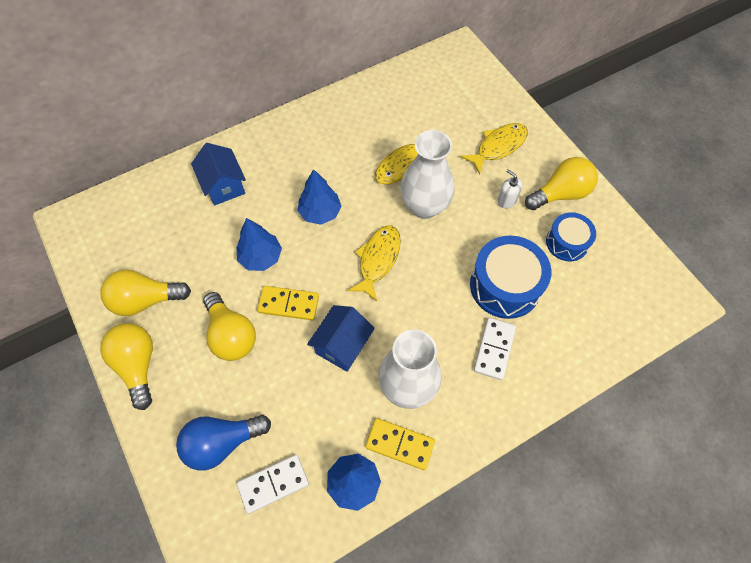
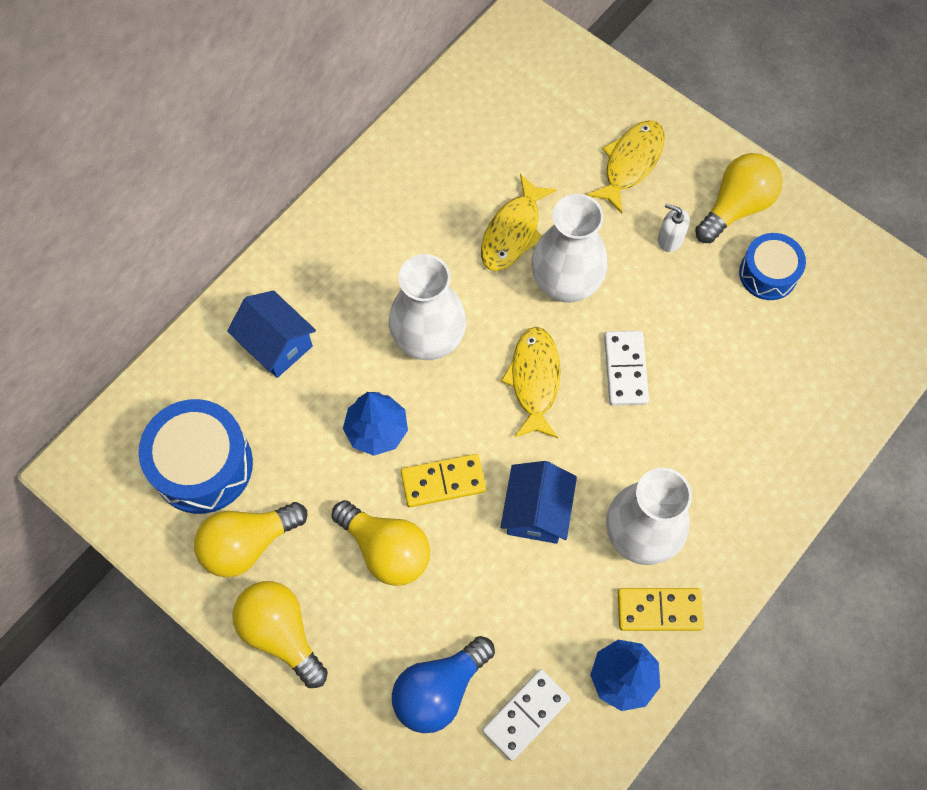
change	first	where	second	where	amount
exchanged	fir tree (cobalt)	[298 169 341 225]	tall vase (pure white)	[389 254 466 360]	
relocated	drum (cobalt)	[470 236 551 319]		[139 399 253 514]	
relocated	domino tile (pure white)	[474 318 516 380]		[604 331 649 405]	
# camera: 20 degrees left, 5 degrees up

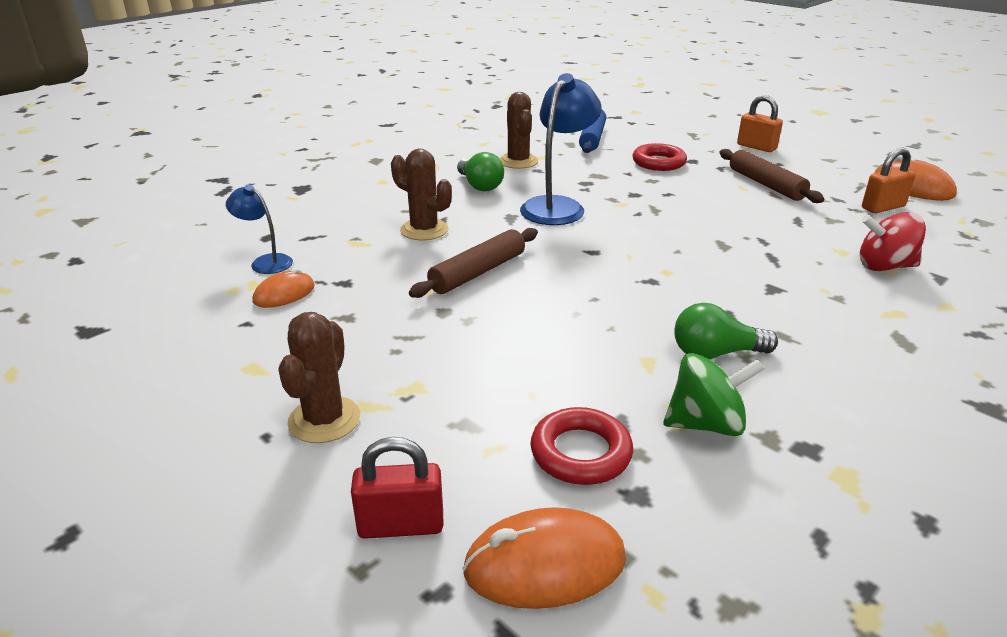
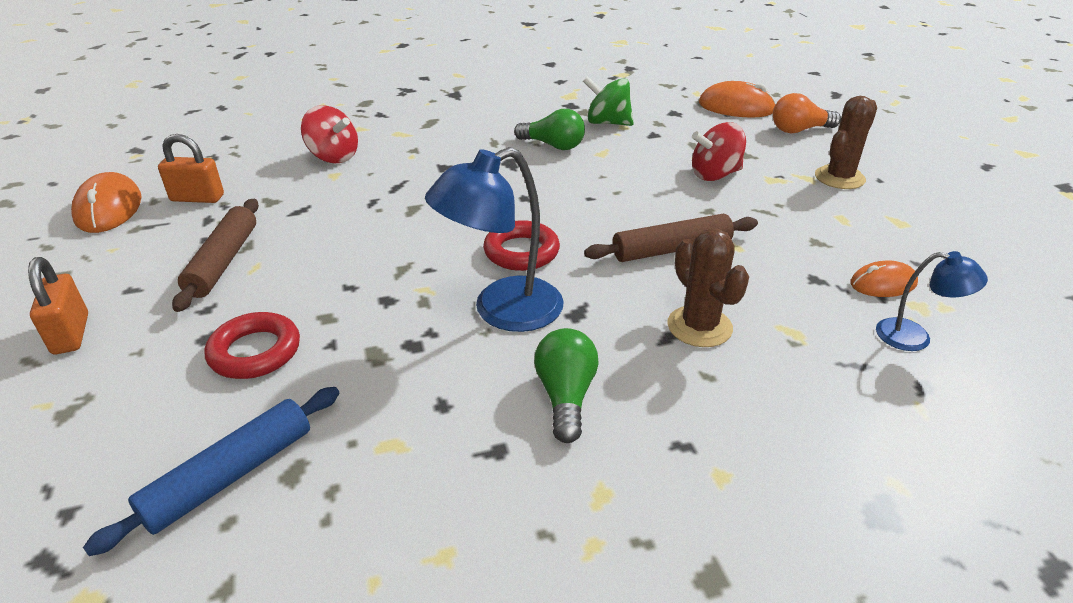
change	first	where	second	where	amount
spun	lamp (cobalt)	[226 185 293 274]		[876 251 988 351]	45 degrees counterclockwise
exchanged	small lock (crimson)	[351 437 443 539]	lightbulb (orange)	[773 93 841 134]	
missing	cactus (russet)	[499 92 539 169]			
relocated	ring (crimson)	[531 407 633 485]		[483 220 560 271]	
appeared			spinning top (crimson)	[692 122 746 181]	
# camera: 150 degrees left, 5 degrees up

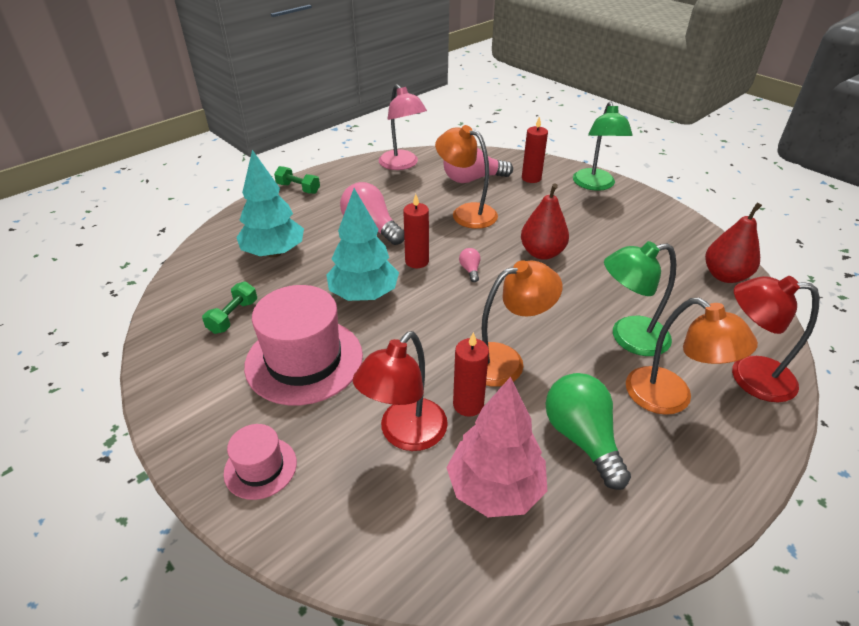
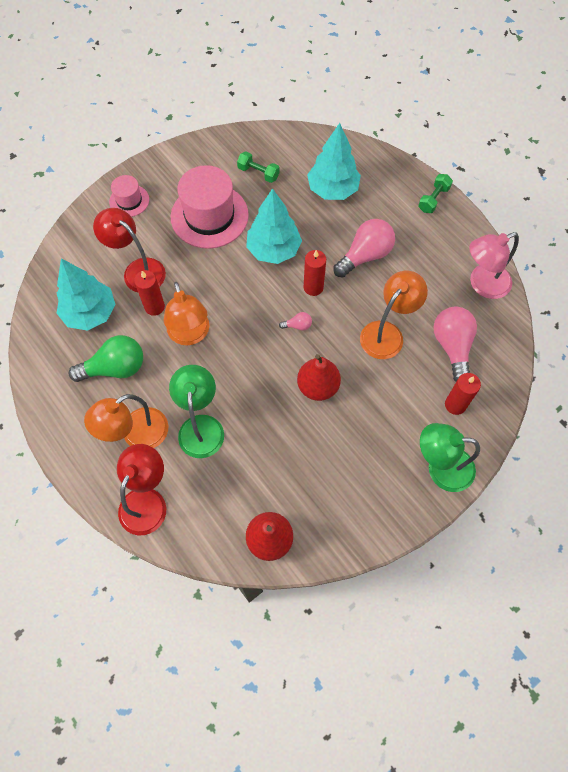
change	first	where	second	where	amount
colour	fir tree (rosy)	[447 377 547 517]	fir tree (turquoise)	[57 258 116 331]	
# camera: 95 degrees right, 25 degrees up

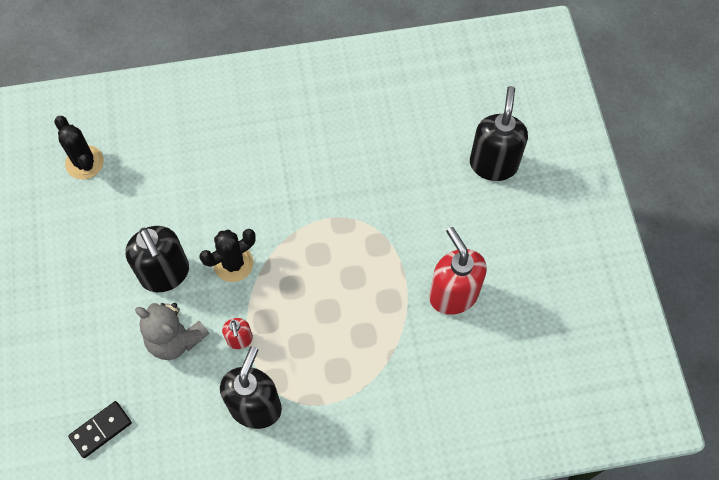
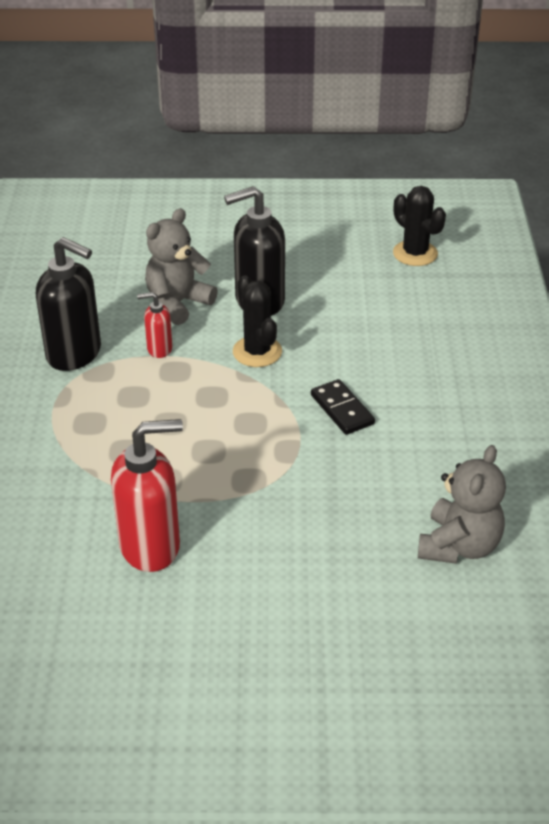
change	first	where	second	where	amount
spun	cactus (jet-black)	[54 116 104 179]		[393 186 446 266]	75 degrees clockwise
relocated	domino tile (jet-black)	[68 401 132 458]		[311 379 375 435]	
missing	pump bottle (jet-black)	[470 86 528 181]			
appeared			stuffed bear (ash-grey)	[418 445 506 564]	
# camera: 100 degrees right, 25 degrees down

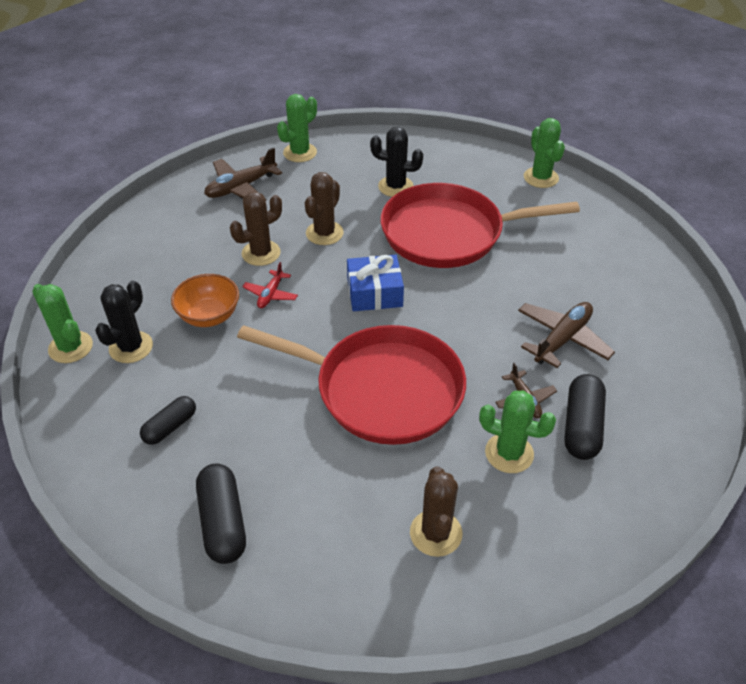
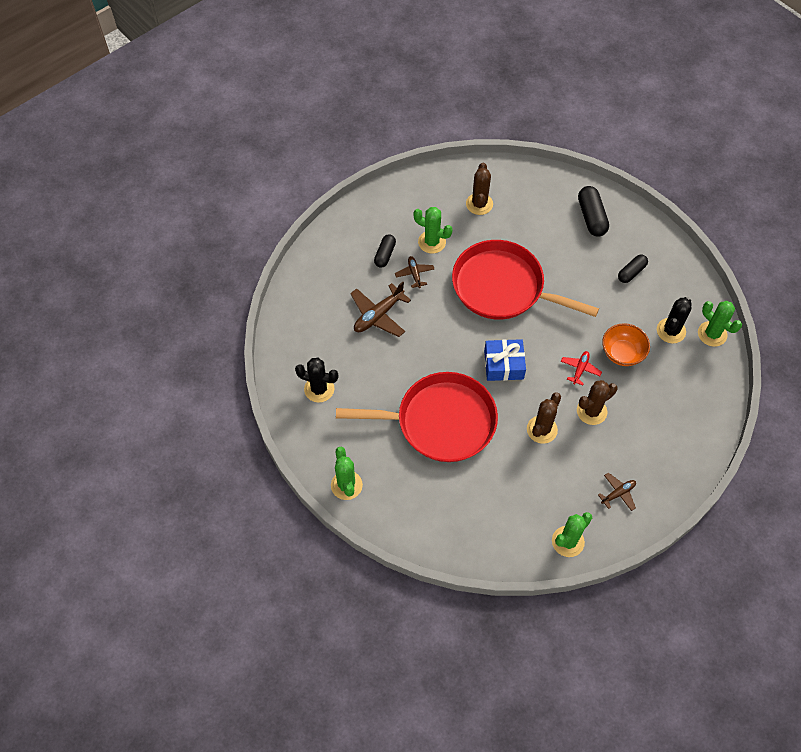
change	first	where	second	where	amount
size	toy plane (russet)	[204 148 282 201]		[598 473 636 511]	x0.58
relocated	cactus (jet-black)	[370 127 423 197]		[295 358 339 403]	
size	pill shape (jet-black)	[564 374 606 460]		[374 234 396 268]	x0.65
# camera: 175 degrees left, 15 degrees up

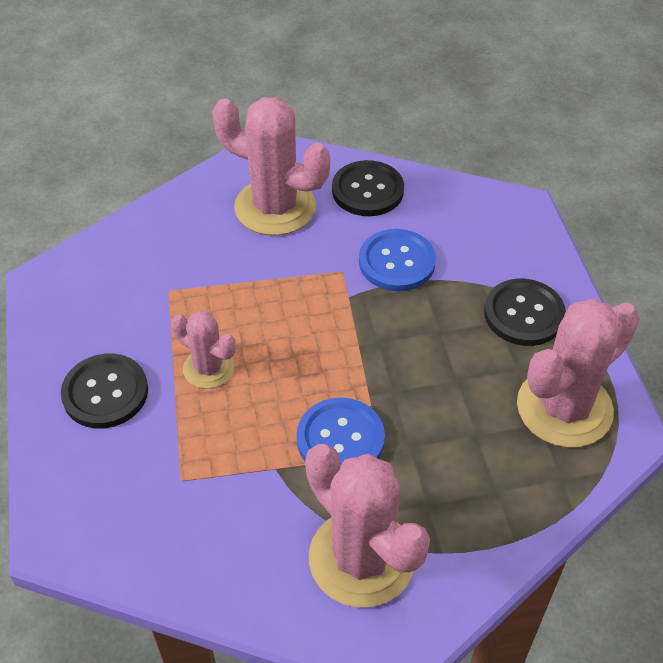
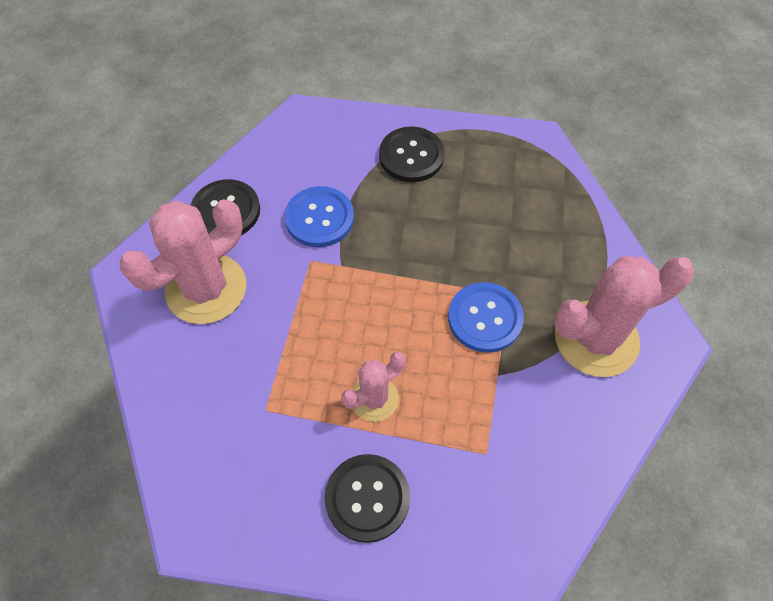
change	first	where	second	where	amount
missing	cactus (rosy)	[517 298 640 448]			
# camera: 70 degrees left, 10 degrees up

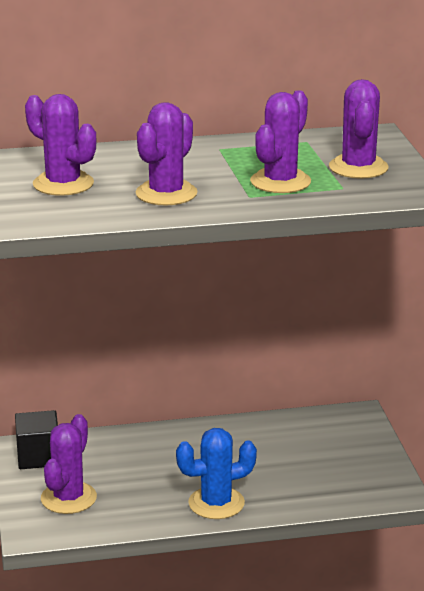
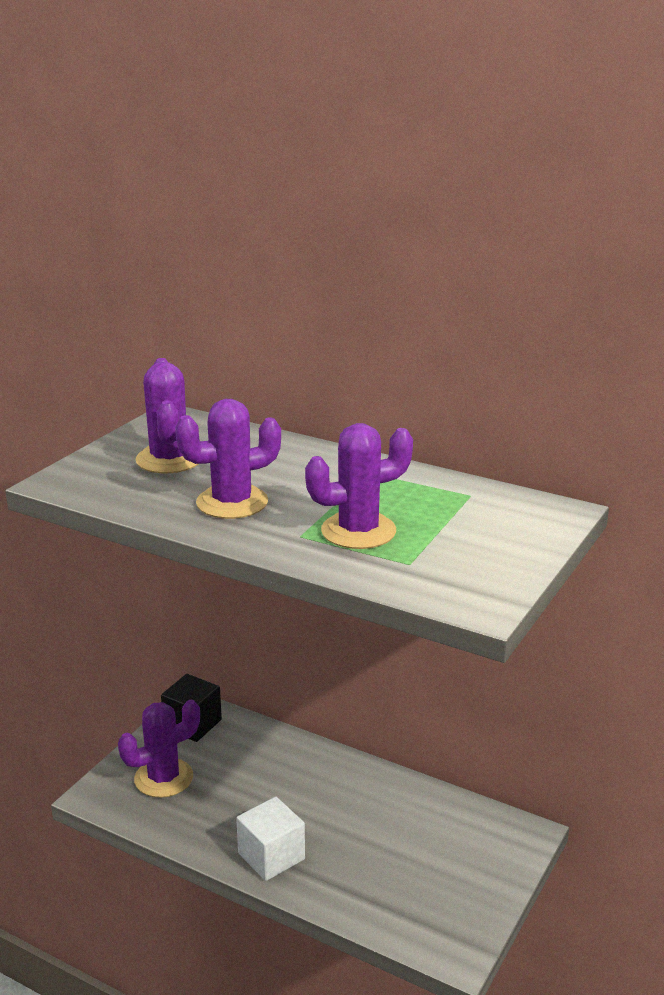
change	first	where	second	where	amount
exchanged	cactus (cobalt)	[176 428 257 519]	solid cube (pure white)	[236 797 305 881]	
missing	cactus (royal purple)	[329 79 388 179]			
# camera: 40 degrees right, 0 degrees up

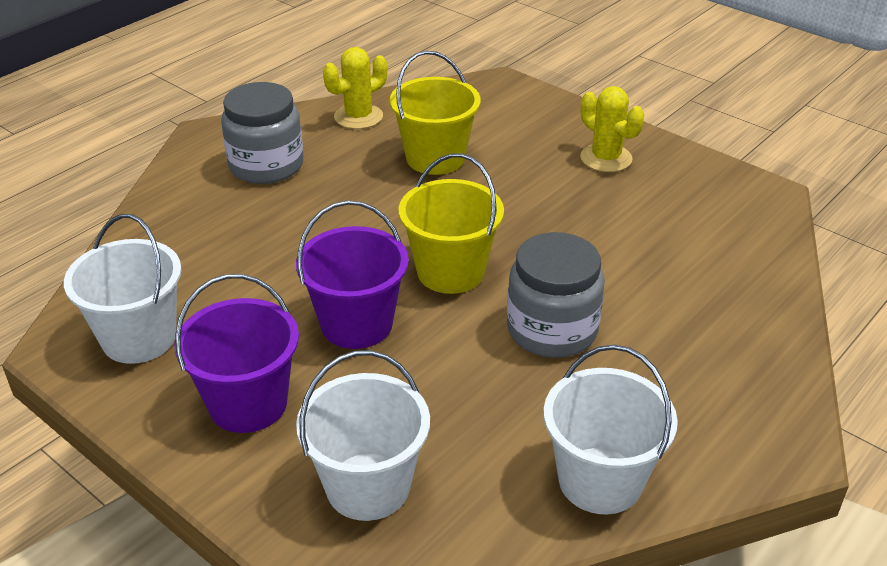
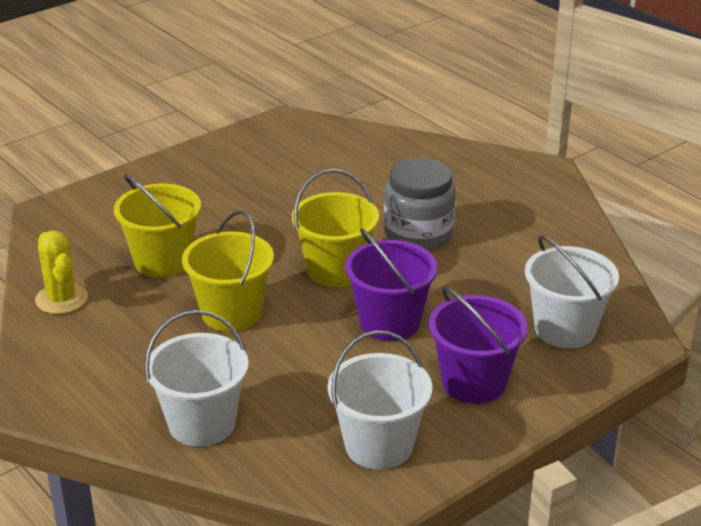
change	first	where	second	where	amount
missing	preserve jar (ash-grey)	[221 82 303 184]			
relocated	pail (pure white)	[543 345 678 514]		[145 310 249 447]	
missing	cactus (bright yellow)	[580 86 645 172]			
appeared			pail (bright yellow)	[182 210 274 332]	
# camera: 80 degrees left, 5 degrees down

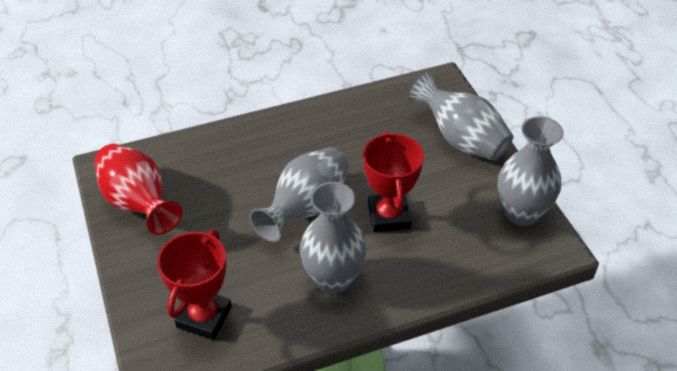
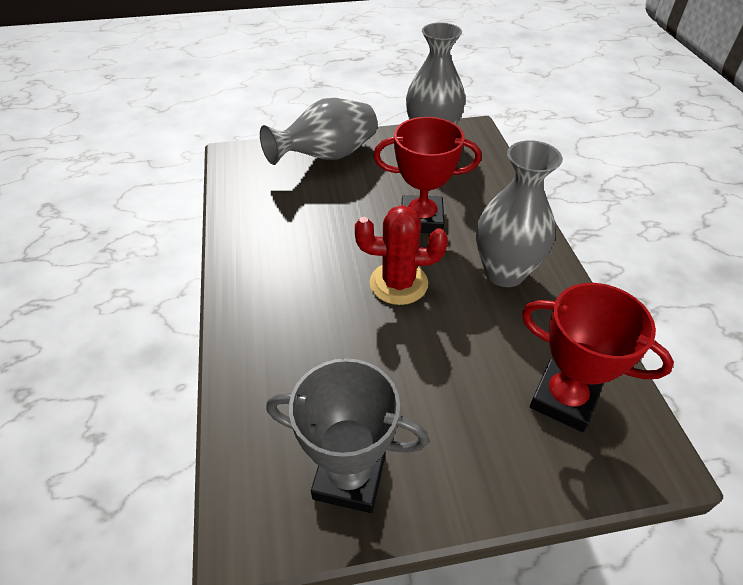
change	first	where	second	where	amount
exchanged	tall vase (crimson)	[94 144 182 235]	award cup (ash-grey)	[266 358 429 513]	
exchanged	tall vase (ash-grey)	[250 148 349 242]	cactus (crimson)	[355 205 448 305]	
# camera: 80 degrees left, 0 degrees up

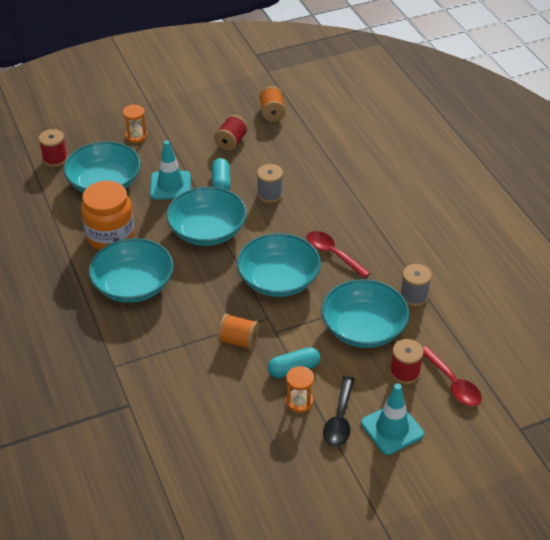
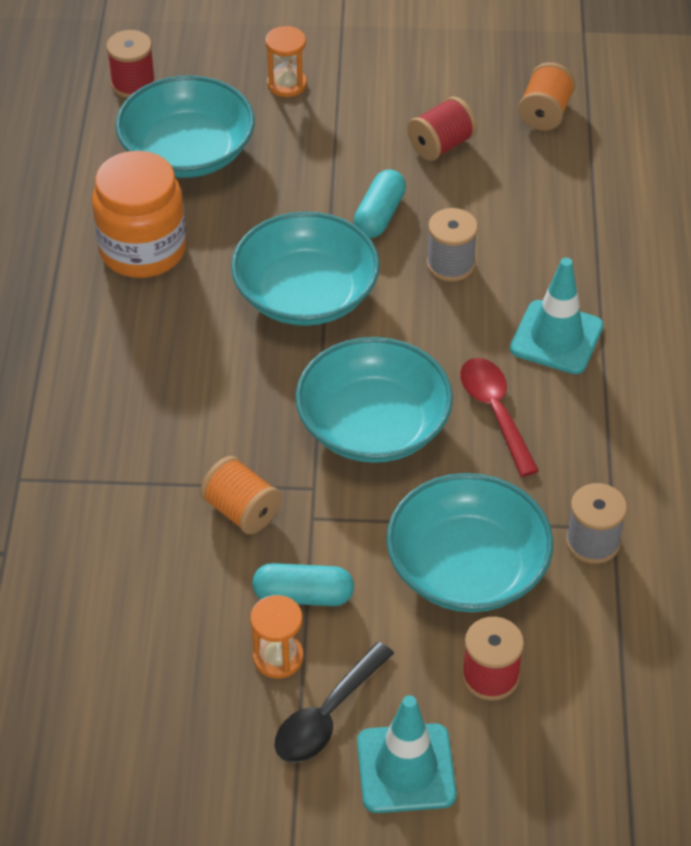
change	first	where	second	where	amount
missing	serving bowl (turquoise)	[89 238 174 303]			
relocated	safety cone (turquoise)	[150 140 191 200]		[510 258 604 374]	
missing	tablespoon (crimson)	[423 346 482 406]			
# camera: 25 degrees right, 5 degrees up

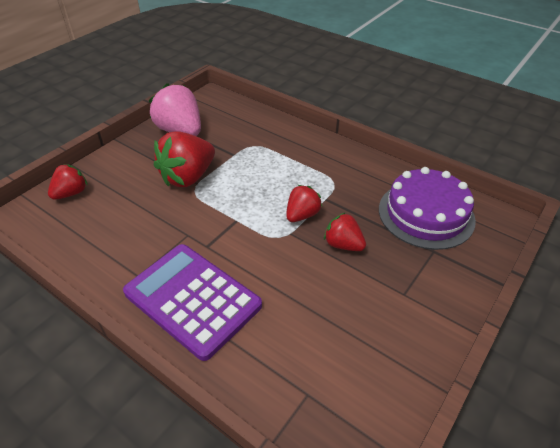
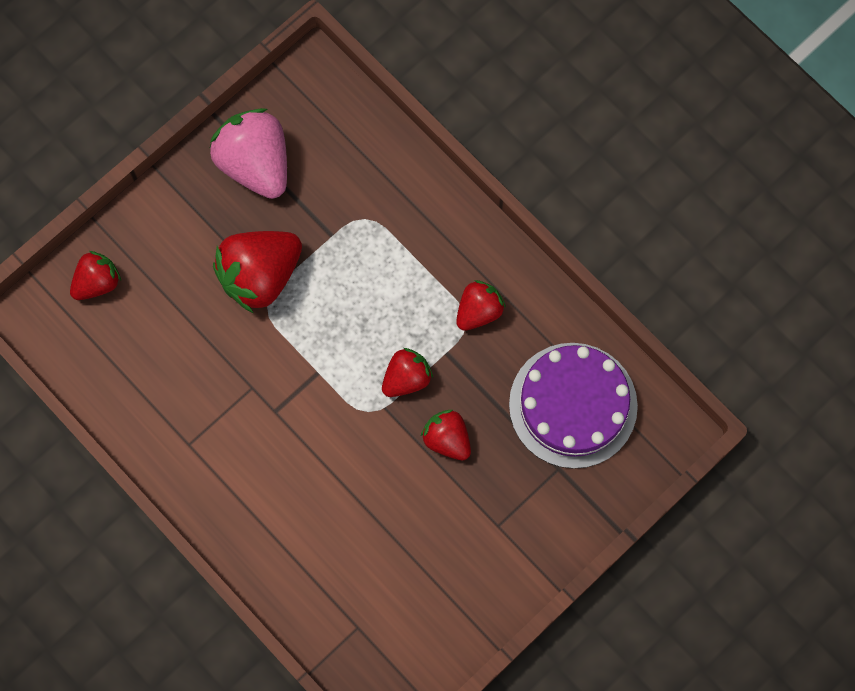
change	first	where	second	where	amount
missing	calculator (royal purple)	[123 244 262 361]			
appeared			berry (crimson)	[456 280 506 331]	
# camera: 10 degrees right, 30 degrees up

